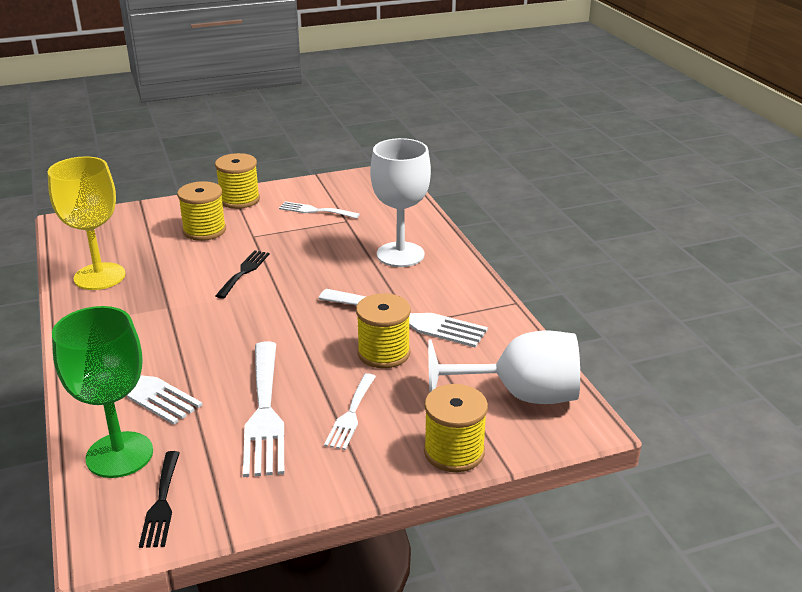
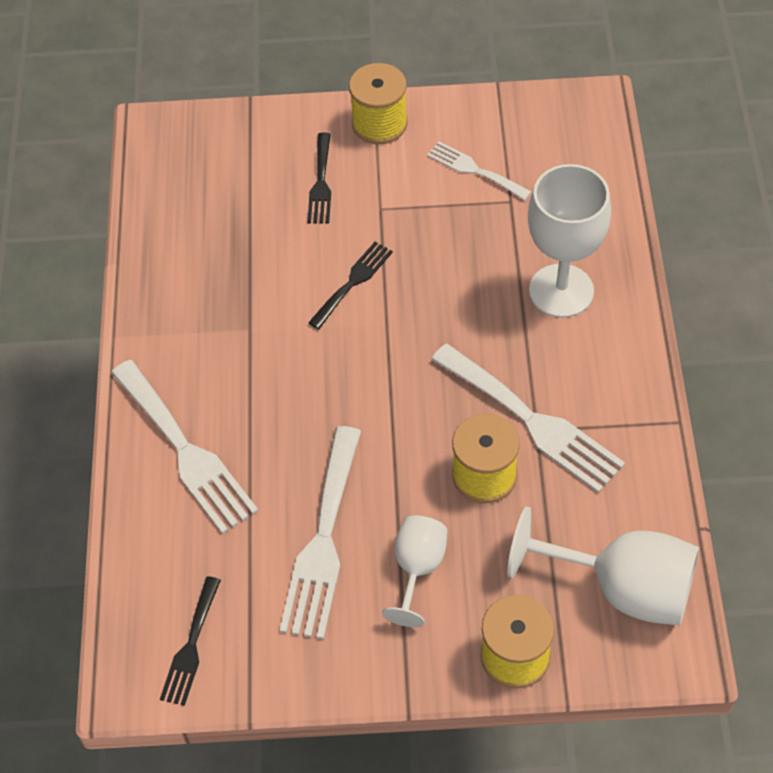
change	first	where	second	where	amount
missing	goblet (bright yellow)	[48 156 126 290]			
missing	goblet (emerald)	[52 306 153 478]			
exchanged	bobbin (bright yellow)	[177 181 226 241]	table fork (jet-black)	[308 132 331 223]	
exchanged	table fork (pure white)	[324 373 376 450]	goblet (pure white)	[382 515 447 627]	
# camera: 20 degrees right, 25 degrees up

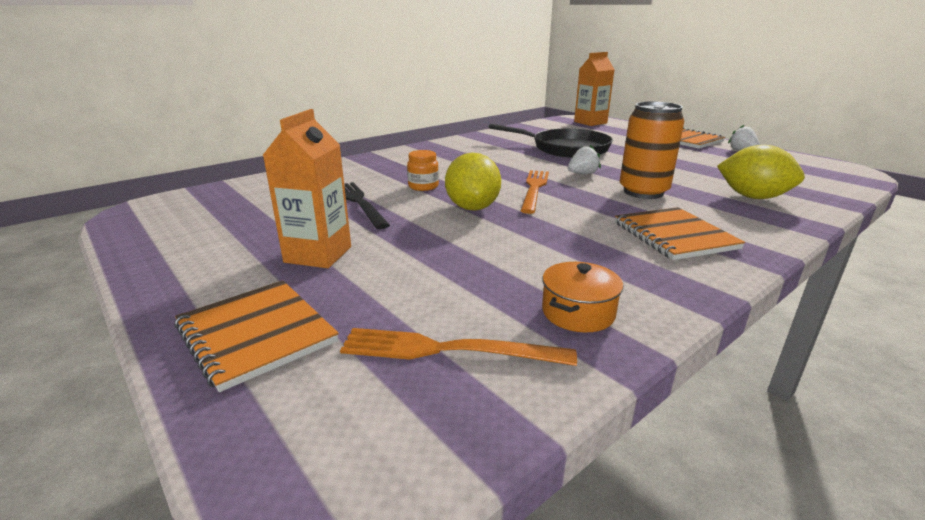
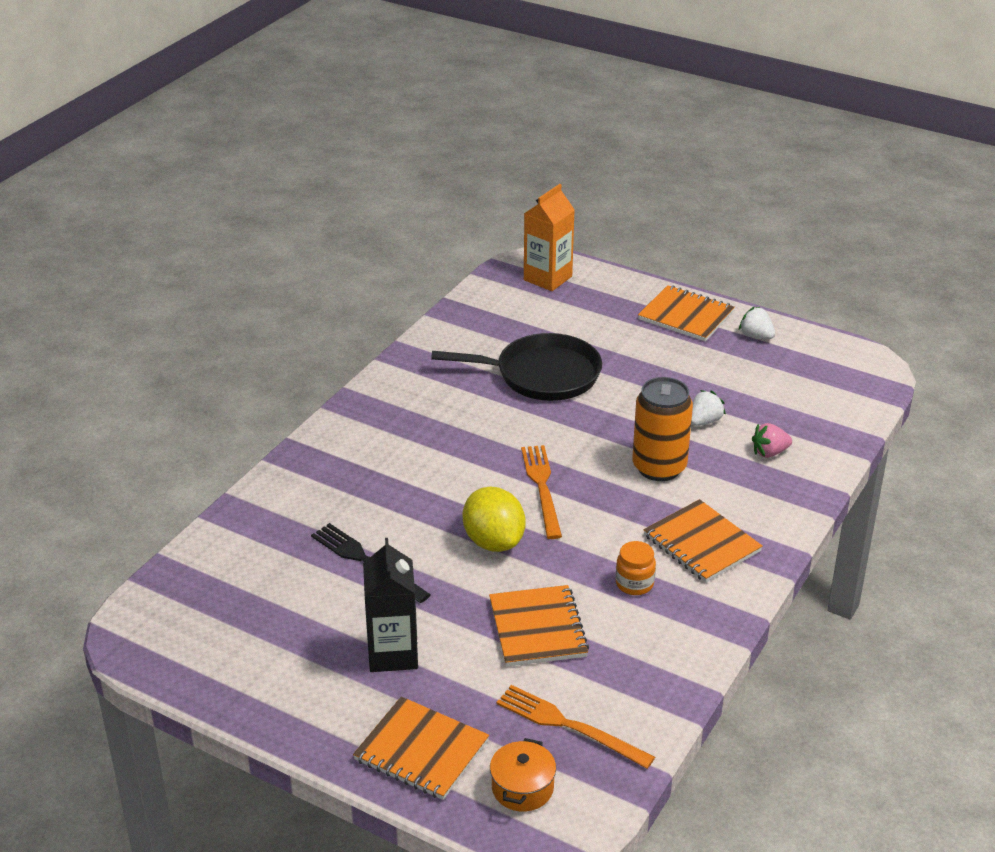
change	first	where	second	where	amount
colour	carton (orange)	[263 109 351 268]	carton (jet-black)	[363 538 418 672]	
spun	table fork (orange)	[340 328 577 366]		[496 685 655 769]	45 degrees clockwise
relocated	preserve jar (orange)	[407 150 439 191]		[616 541 656 595]	
relocated	cooking pot (orange)	[542 262 623 332]		[490 738 556 812]	
relocated	berry (pure white)	[568 145 601 174]		[691 390 726 426]	
exchanged	toy lemon (bright yellow)	[717 145 805 199]	berry (rosy)	[752 423 792 458]	
appeared			exercise book (orange)	[489 585 589 667]	
# camera: 20 degrees left, 10 degrees up

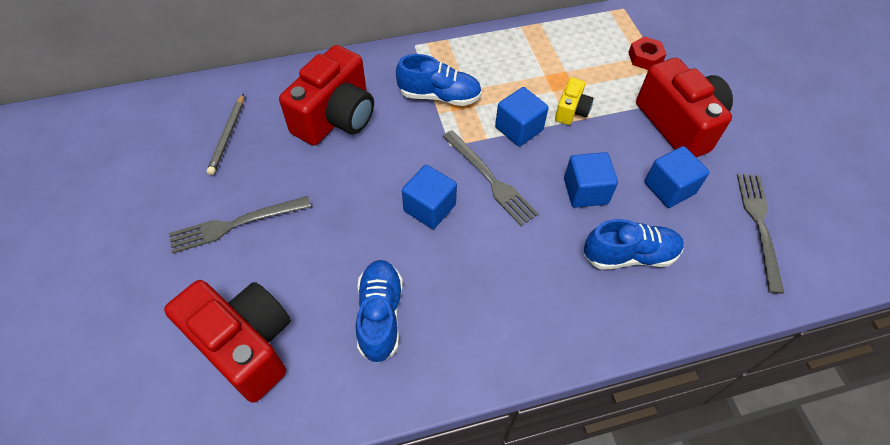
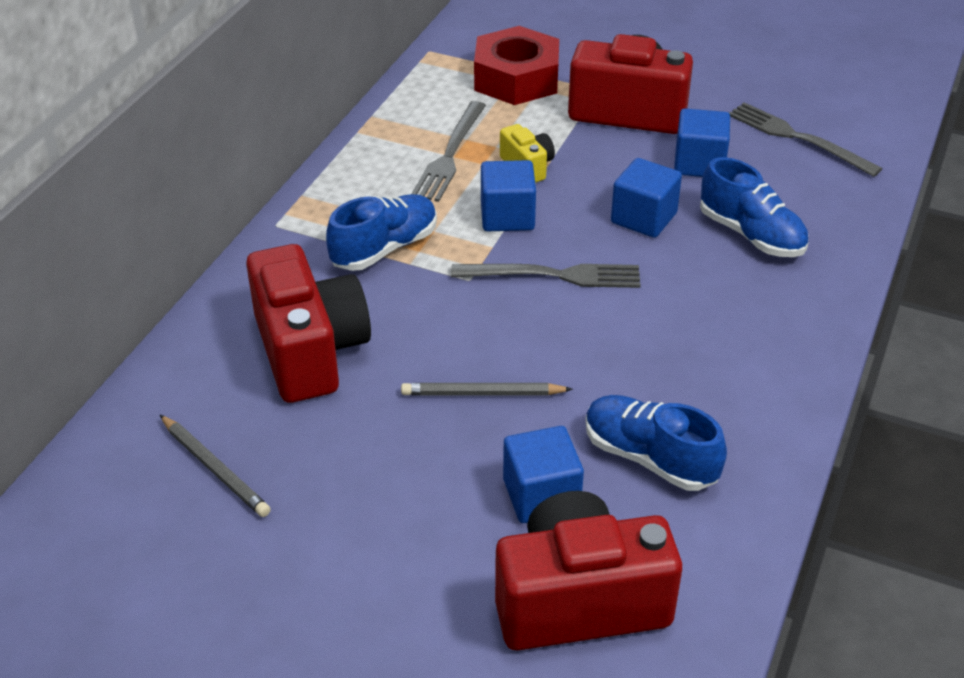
change	first	where	second	where	amount
relocated	table fork (ash-grey)	[169 196 311 254]		[411 101 486 202]	
relocated	solid cube (cobalt)	[402 165 457 229]		[503 426 584 523]	
spun	lace-up shoe (cobalt)	[584 219 684 270]		[700 157 809 257]	105 degrees clockwise
size	hexagon nut (crimson)	[628 36 666 70]		[474 26 559 105]	x1.96
appeared			pencil (ash-grey)	[401 383 573 396]	
# camera: 50 degrees left, 15 degrees down

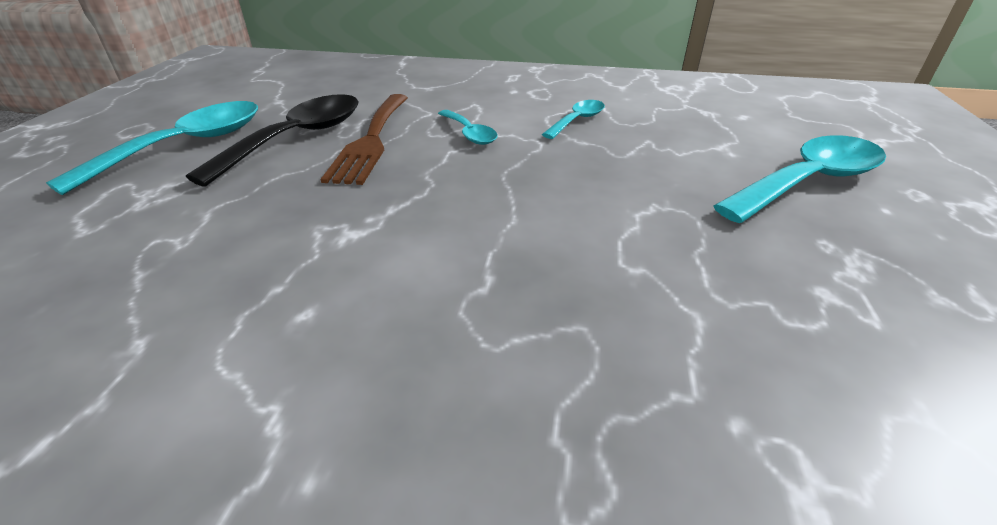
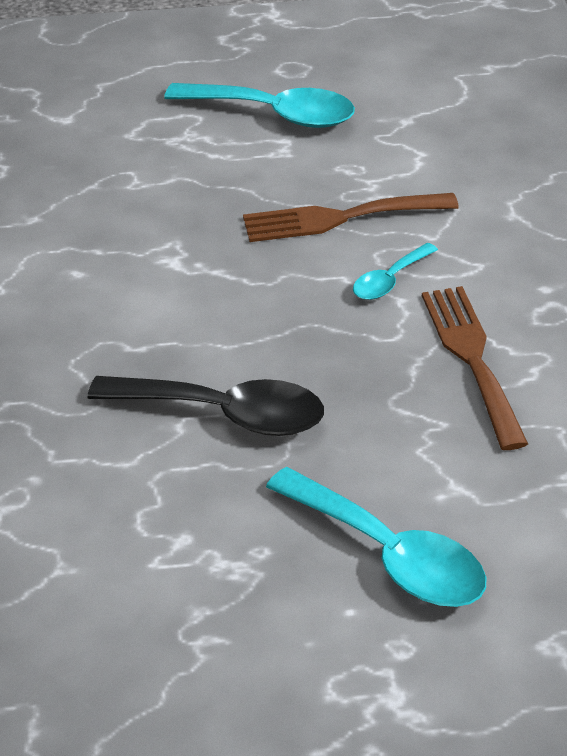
change	first	where	second	where	amount
relocated	tablespoon (jet-black)	[186 94 359 187]		[88 376 324 436]	
exchanged	tablespoon (turquoise)	[542 100 605 139]	table fork (russet)	[422 286 528 450]	
# camera: 75 degrees right, 5 degrees up

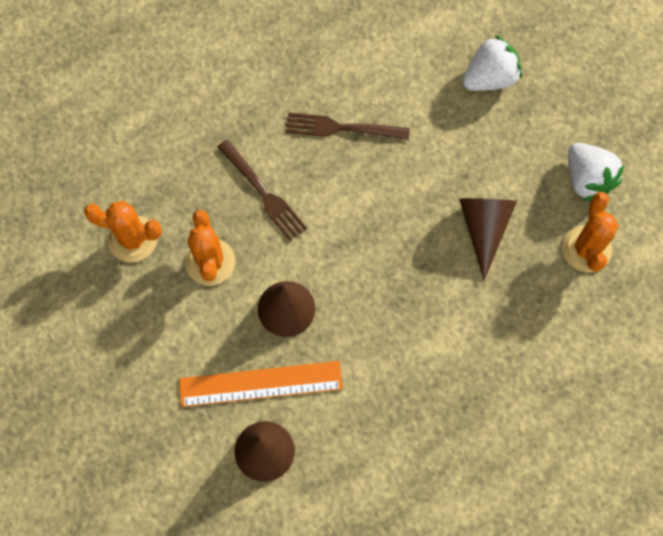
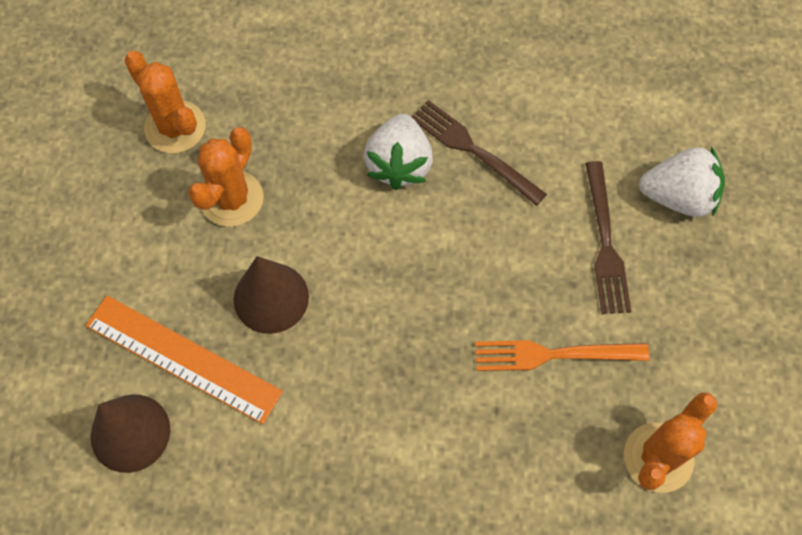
change	first	where	second	where	amount
relocated	table fork (russet)	[218 139 307 241]		[585 161 631 314]	
exchanged	cone (russet)	[459 198 517 281]	table fork (orange)	[475 340 650 371]	
relocated	berry (pure white)	[568 143 625 201]		[364 114 433 190]	
# camera: 35 degrees right, 5 degrees down

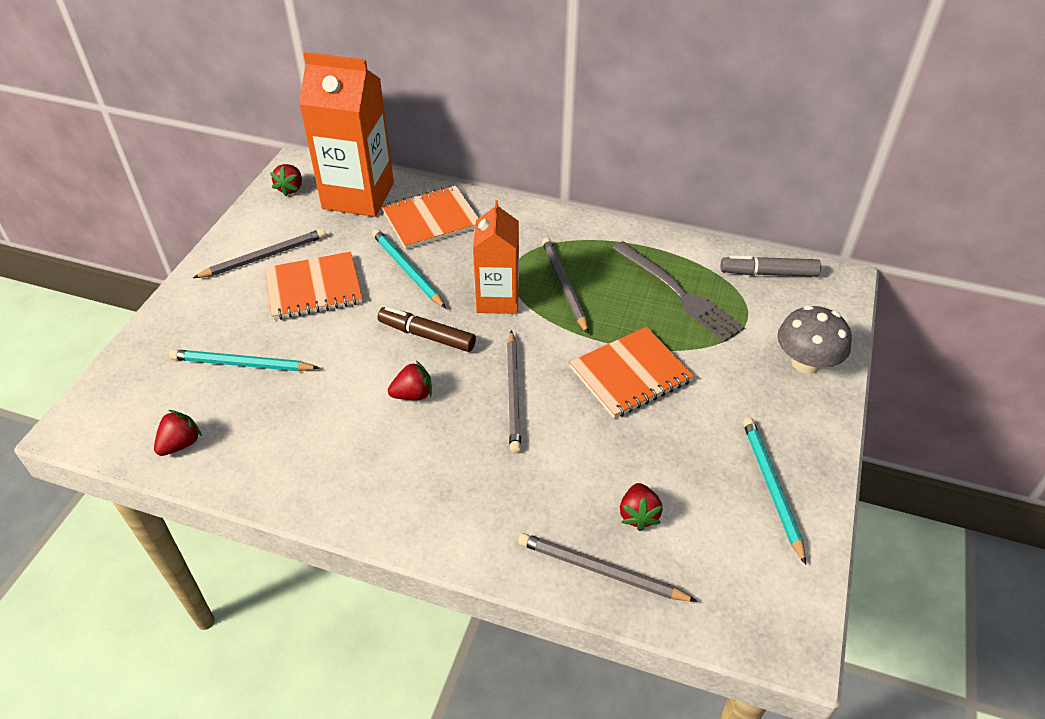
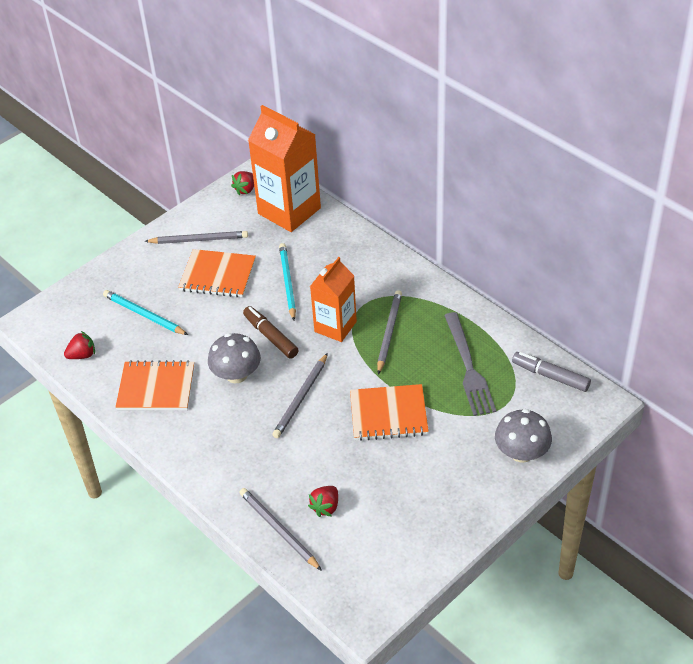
change	first	where	second	where	amount
relocated	exercise book (orange)	[382 186 478 249]		[115 360 194 410]	
exchanged	berry (crimson)	[388 361 432 400]	mushroom (ash-grey)	[208 333 261 384]	
missing	pencil (turquoise)	[743 417 806 565]			
# camera: 30 degrees right, 0 degrees up

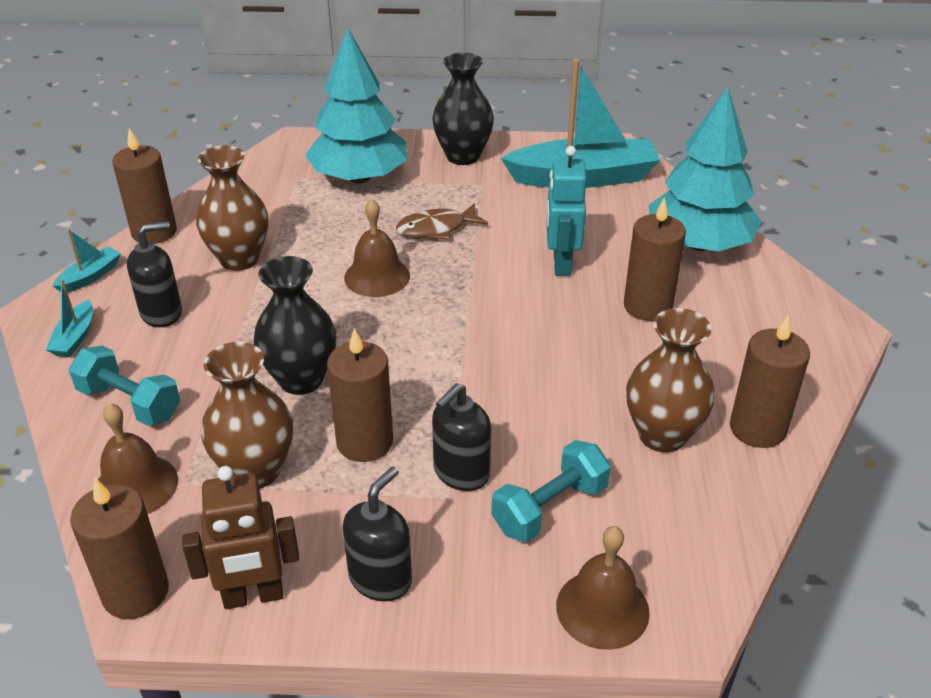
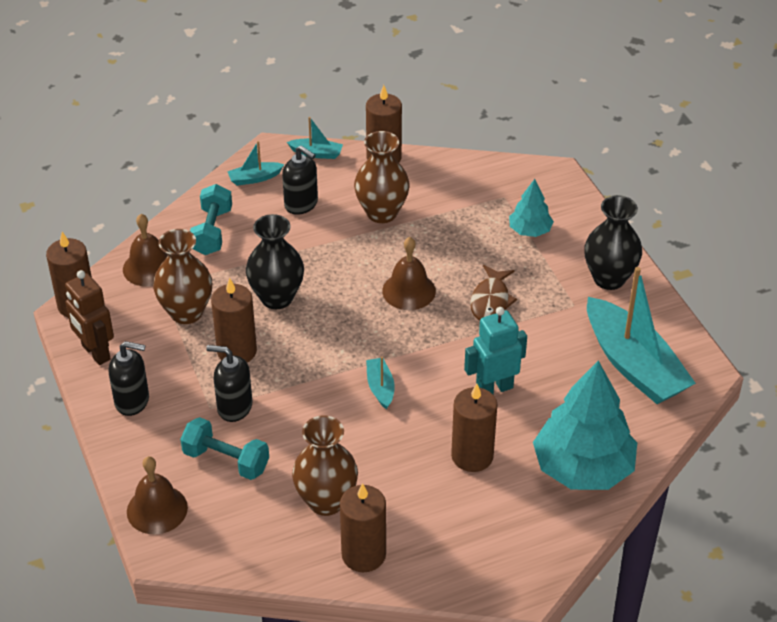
change	first	where	second	where	amount
size	fir tree (turquoise)	[305 28 407 183]		[509 179 554 237]	x0.50
spun	fish figure (russet)	[396 203 488 240]		[470 265 517 320]	120 degrees counterclockwise
appeared			boat (turquoise)	[366 357 395 409]	
# camera: 65 degrees right, 5 degrees up

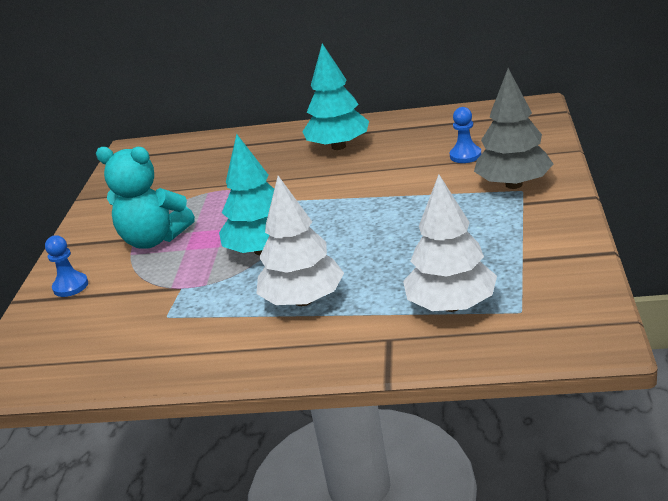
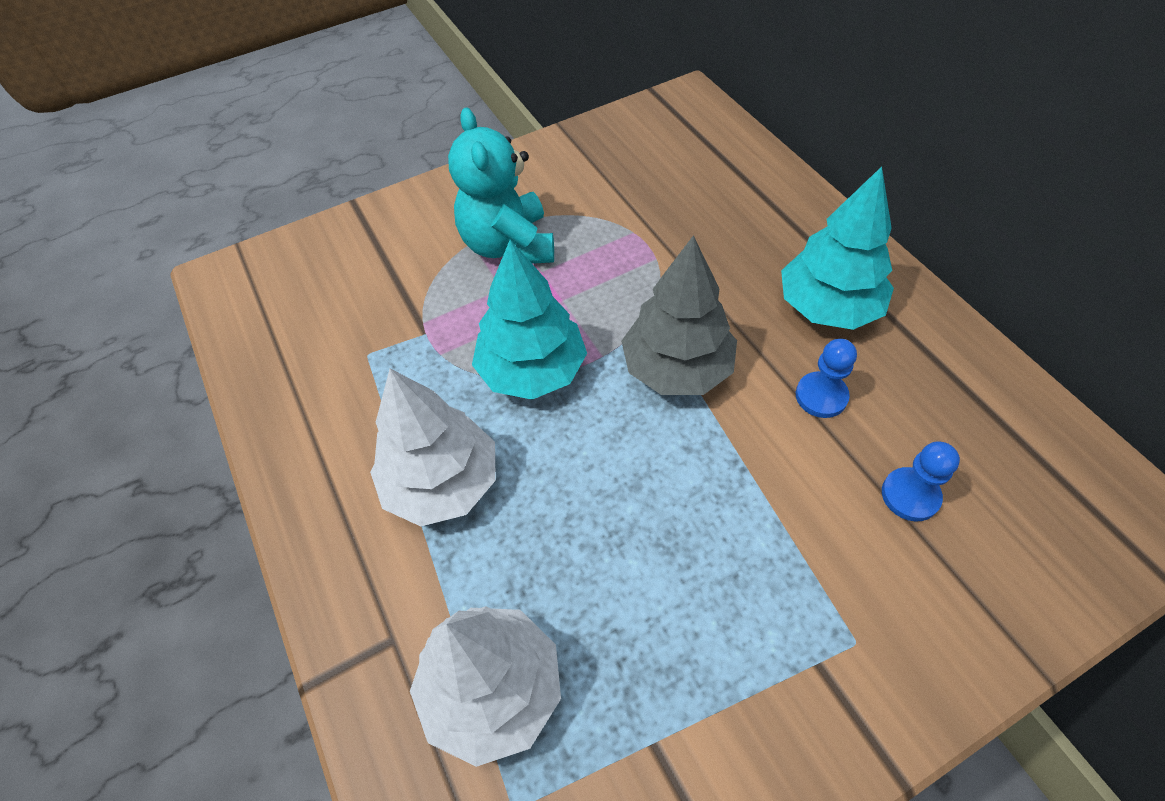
change	first	where	second	where	amount
relocated	chess pawn (cobalt)	[45 235 88 297]		[796 339 857 418]	
relocated	fir tree (ash-grey)	[474 68 553 189]		[621 235 737 395]	
# camera: 55 degrees right, 25 degrees up

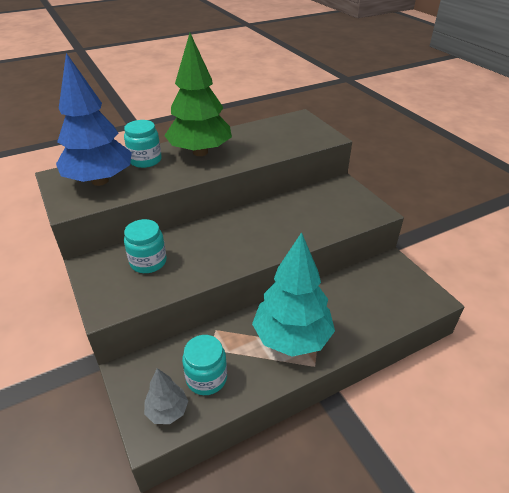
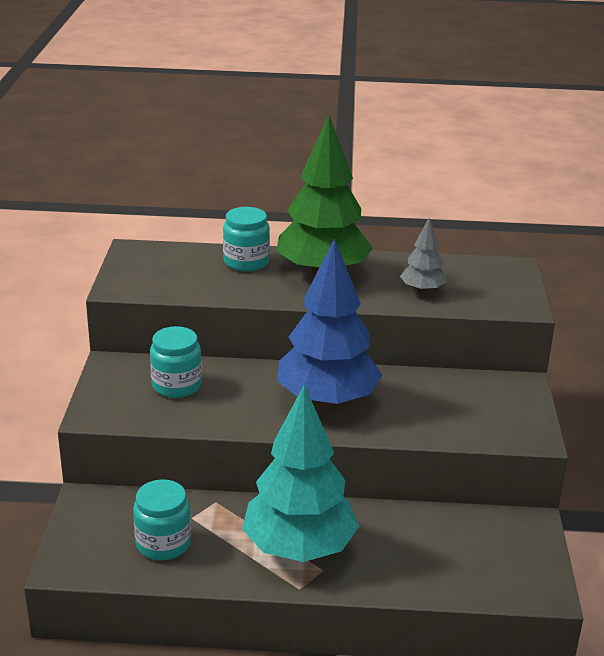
change	first	where	second	where	amount
relocated	fir tree (cobalt)	[56 53 132 186]		[277 238 383 408]	
relocated	fir tree (ash-grey)	[144 368 188 424]		[400 218 447 293]	
# camera: 30 degrees right, 10 degrees down

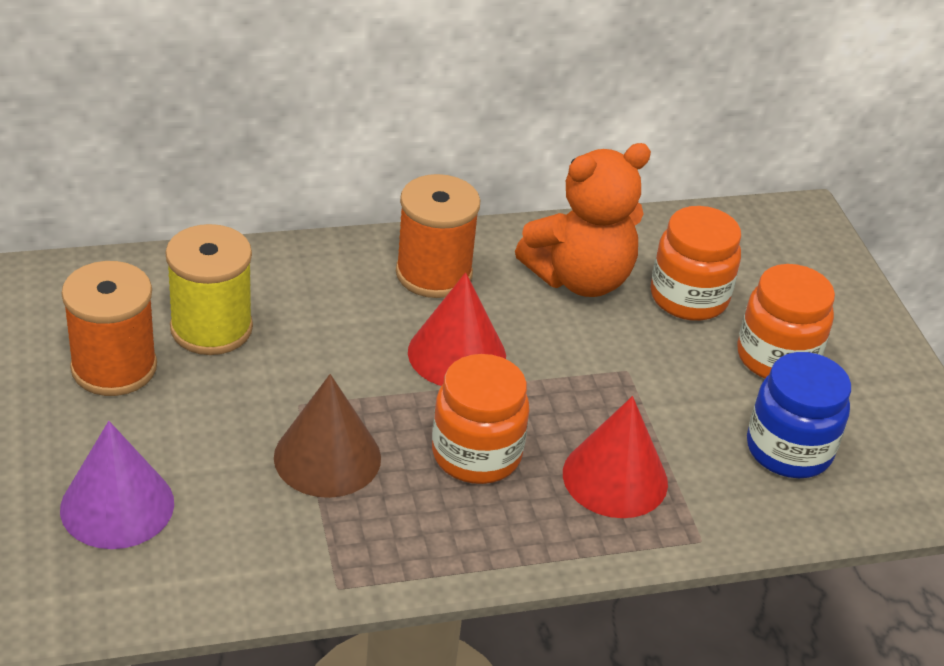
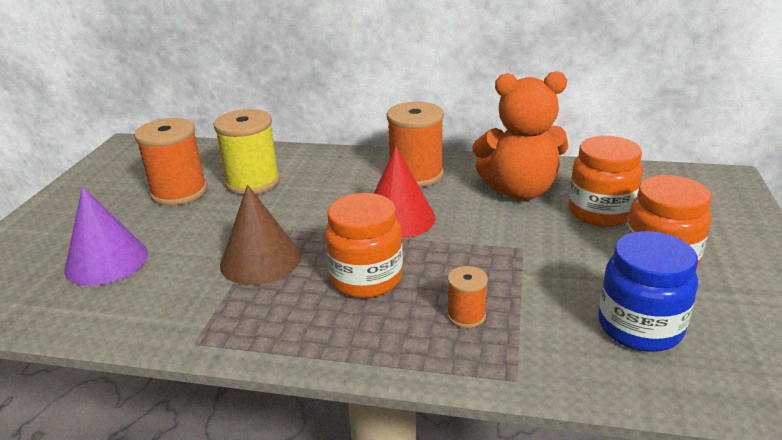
change	first	where	second	where	amount
exchanged	cone (crimson)	[563 396 668 518]	bobbin (orange)	[447 266 488 328]	
# camera: 30 degrees right, 10 degrees down

